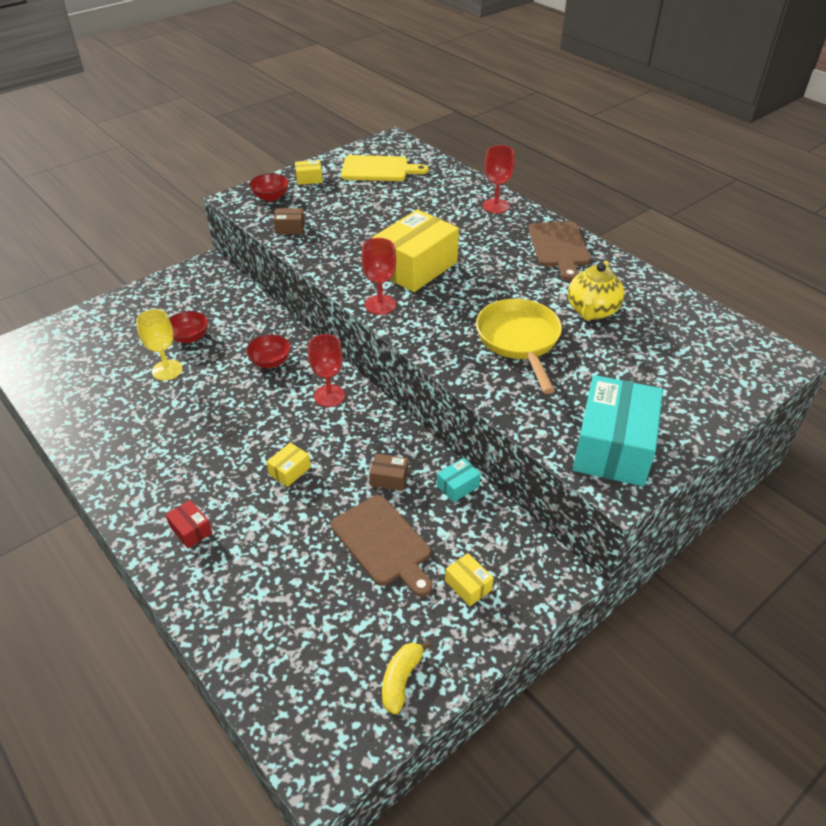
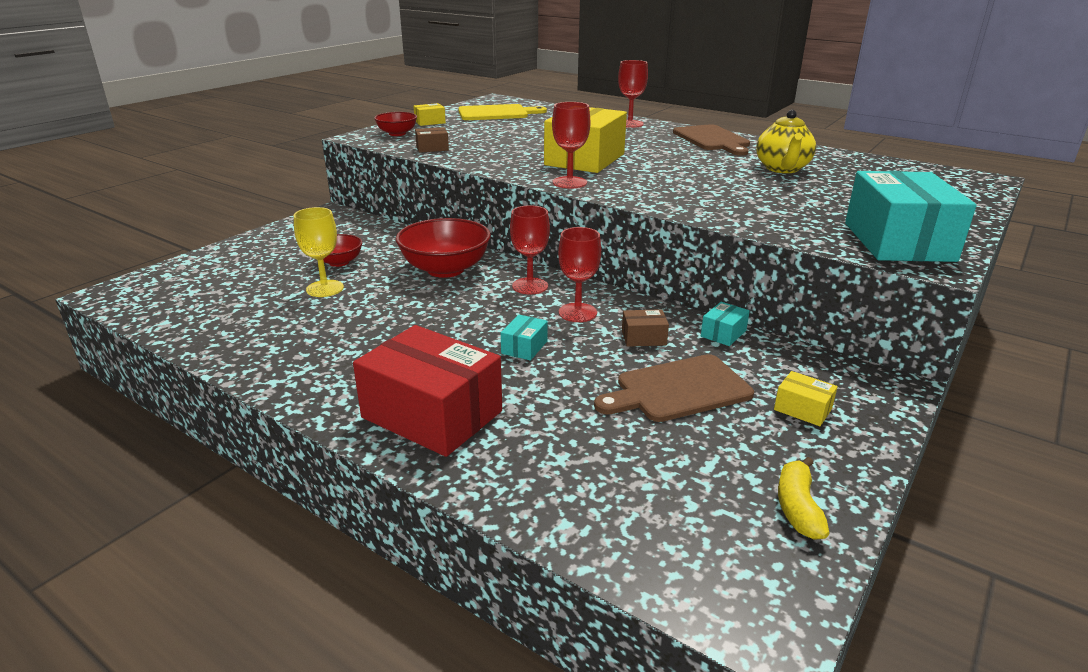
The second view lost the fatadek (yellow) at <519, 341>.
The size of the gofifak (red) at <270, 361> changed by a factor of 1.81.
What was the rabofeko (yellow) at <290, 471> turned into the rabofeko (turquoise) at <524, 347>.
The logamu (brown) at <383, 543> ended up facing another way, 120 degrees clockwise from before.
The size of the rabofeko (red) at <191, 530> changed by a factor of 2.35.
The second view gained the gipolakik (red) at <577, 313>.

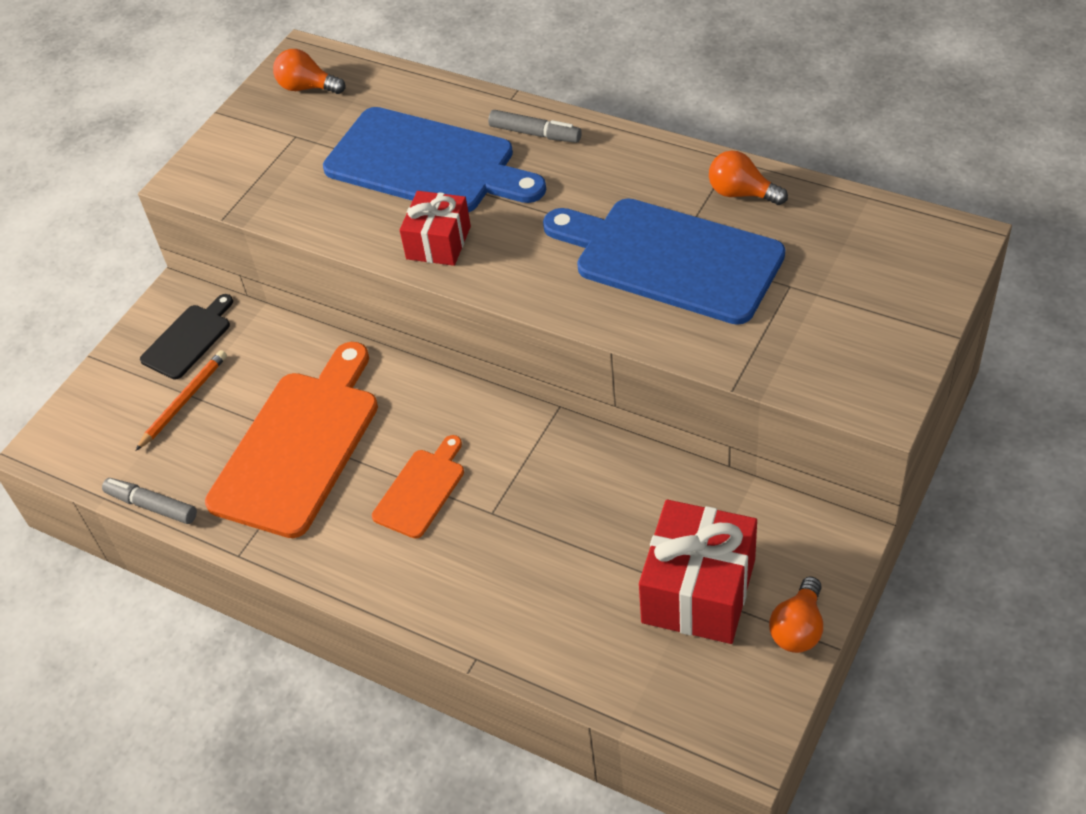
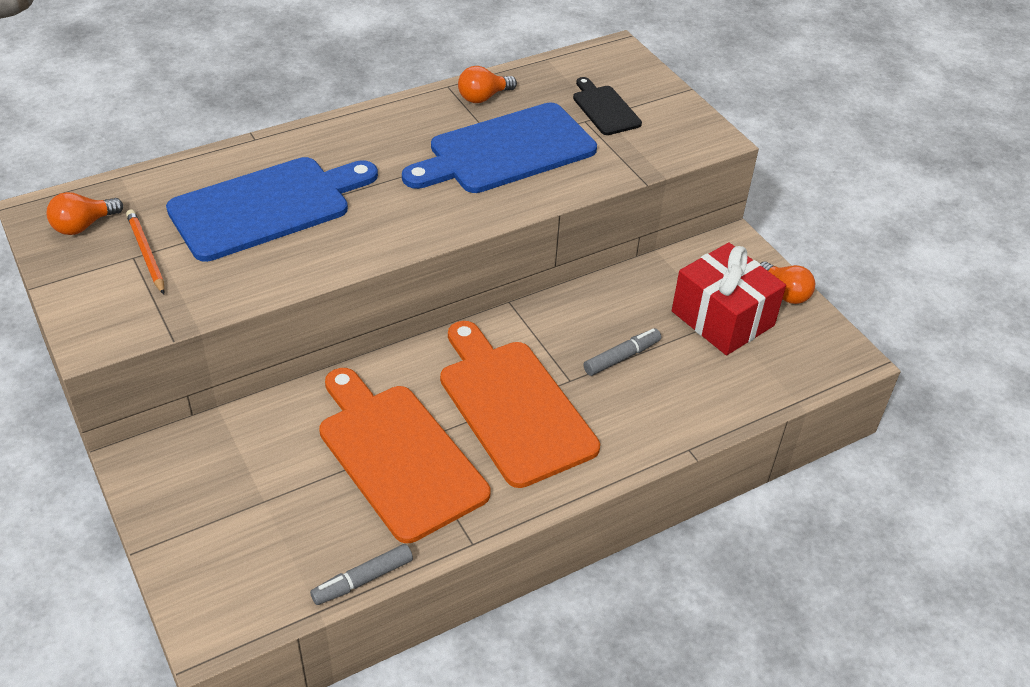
The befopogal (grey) ended up elsewhere, having gone from <535, 134> to <622, 357>.
The second view lost the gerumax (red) at <438, 242>.
The logamu (black) ended up elsewhere, having gone from <189, 339> to <605, 109>.
The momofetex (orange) ended up elsewhere, having gone from <184, 401> to <146, 253>.
The size of the logamu (orange) at <421, 490> changed by a factor of 1.98.

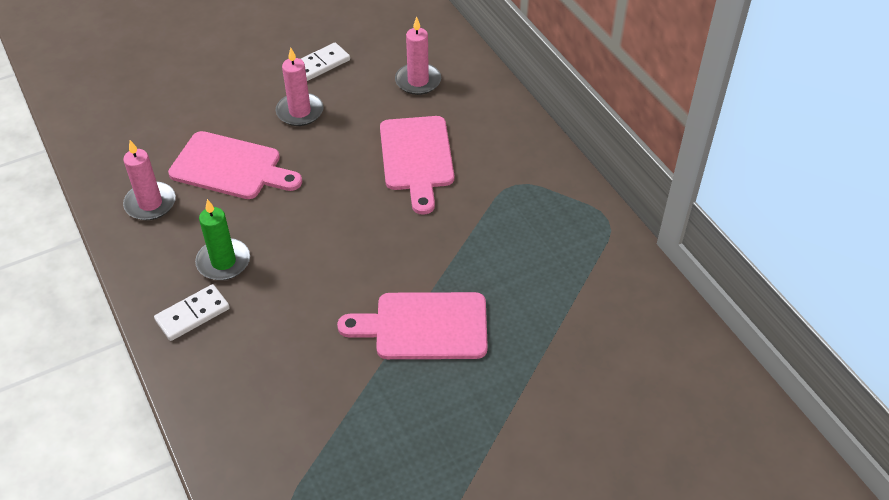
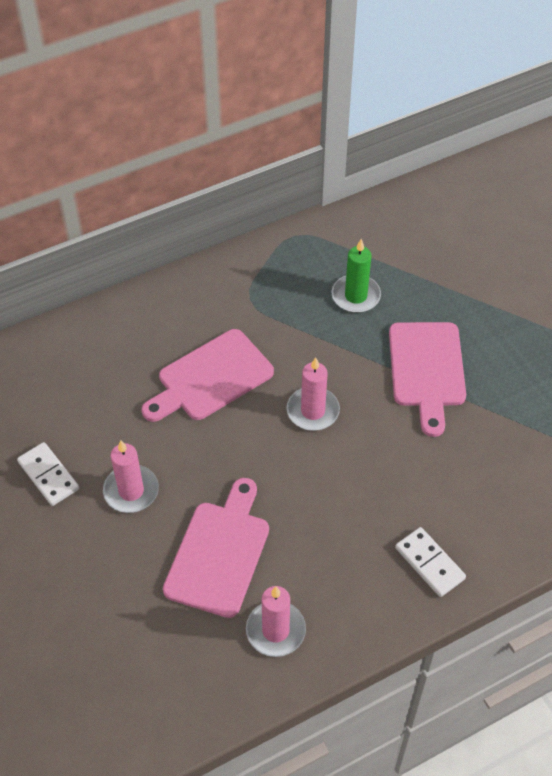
The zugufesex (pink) ended up elsewhere, having gone from <418, 81> to <313, 411>.
The logamu (pink) at <417, 158> ended up facing another way, 150 degrees clockwise from before.
The zugufesex (green) ended up elsewhere, having gone from <223, 262> to <356, 296>.

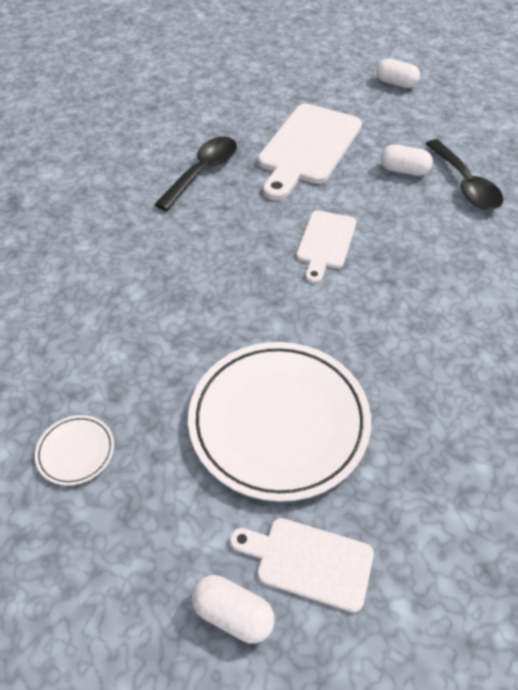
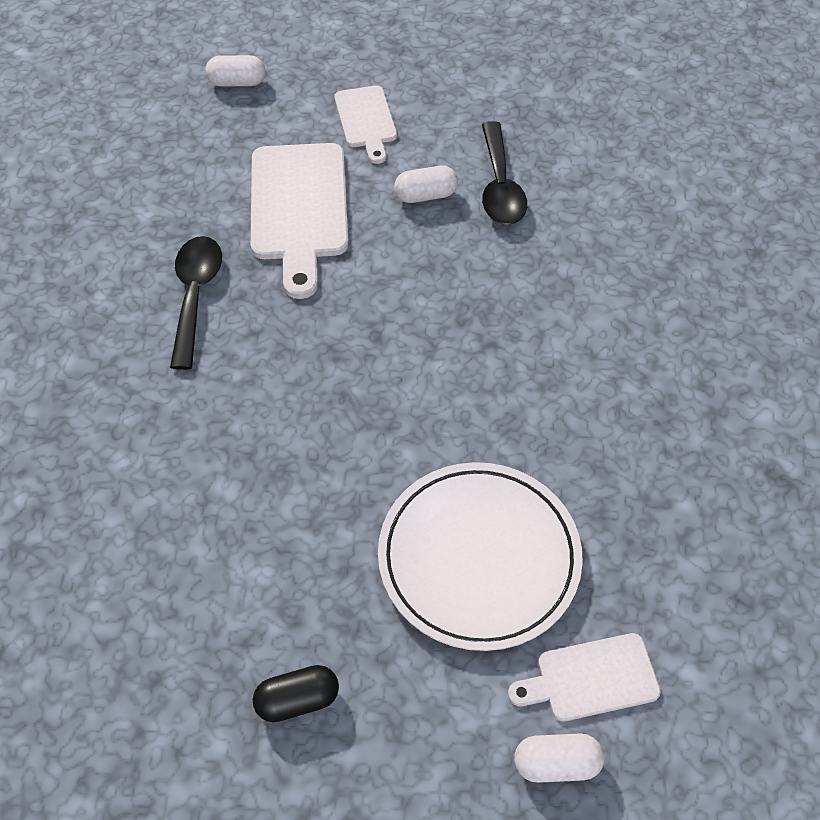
The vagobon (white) ended up elsewhere, having gone from <396, 83> to <237, 82>.
The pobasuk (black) at <465, 184> ended up facing another way, 45 degrees clockwise from before.
The logamu (white) ended up elsewhere, having gone from <325, 243> to <366, 120>.
Where the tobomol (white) stood at <76, 451>, the vagobon (black) came to stand at <297, 700>.

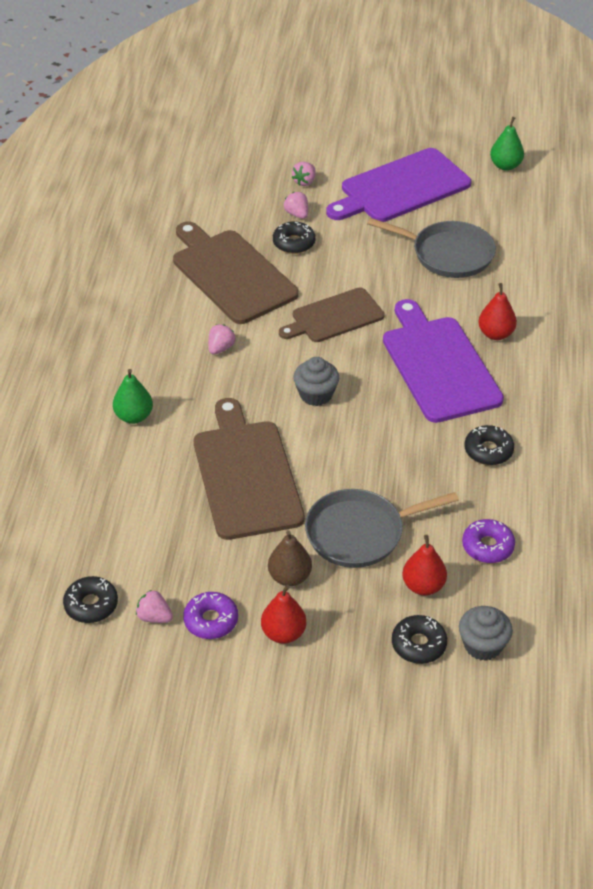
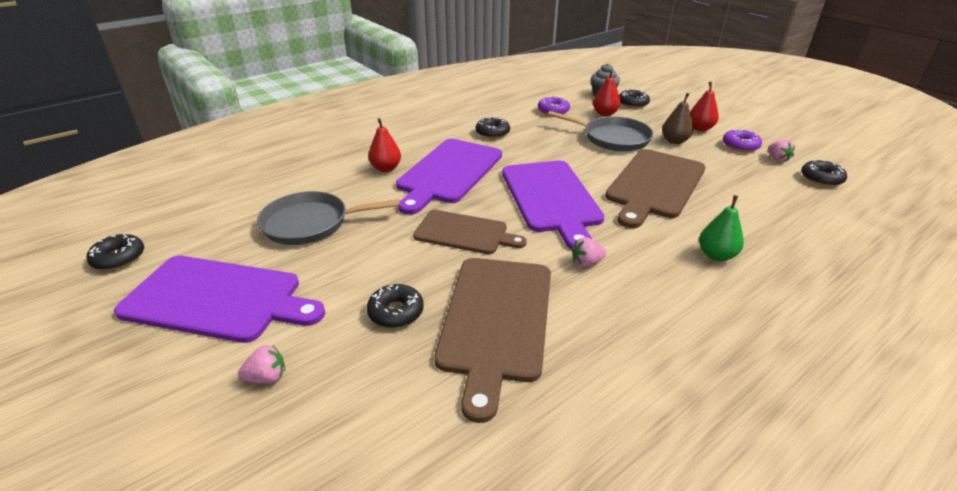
Where the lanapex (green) stood at <505, 166>, the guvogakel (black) came to stand at <119, 258>.
The second view lost the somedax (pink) at <297, 214>.
The fatadek (grey) at <448, 254> ended up facing another way, 75 degrees counterclockwise from before.
Where the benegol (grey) stood at <316, 394>, the logamu (purple) came to stand at <551, 198>.

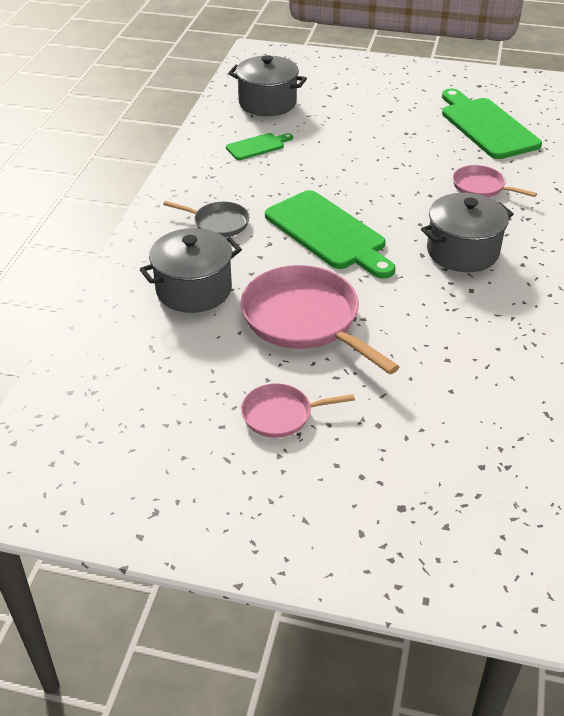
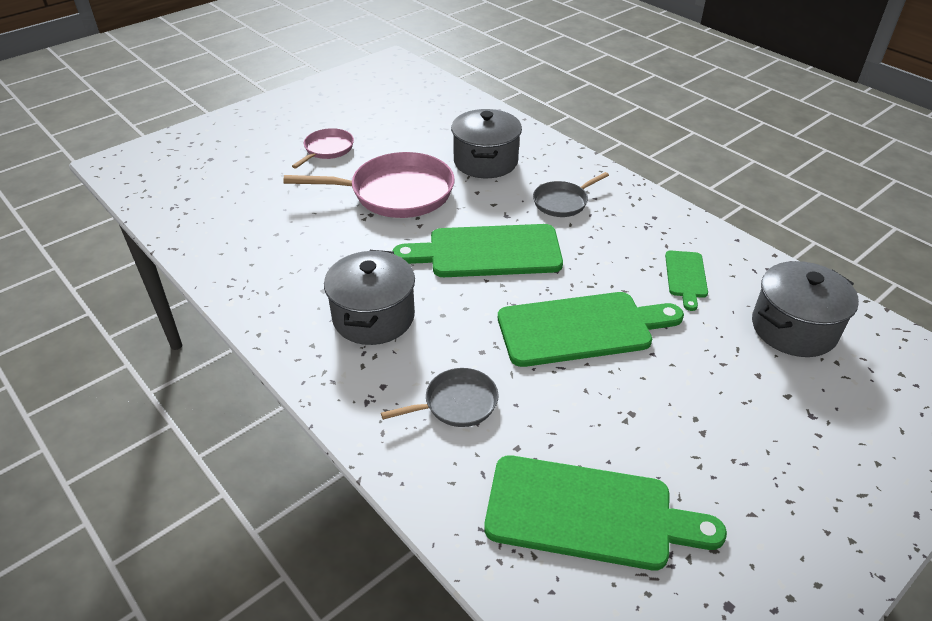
What was the fatadek (pink) at <481, 187> turned into the fatadek (grey) at <457, 403>.
The second view gained the logamu (green) at <581, 328>.

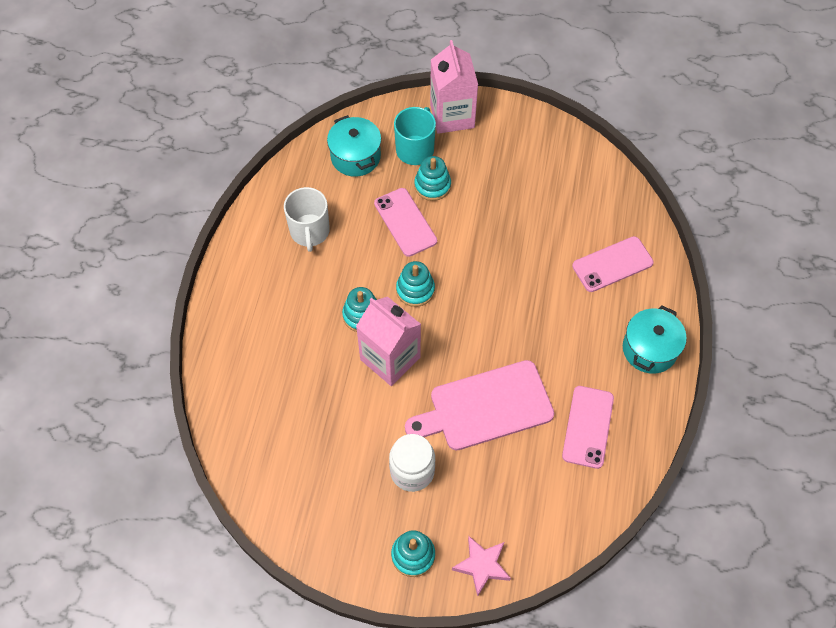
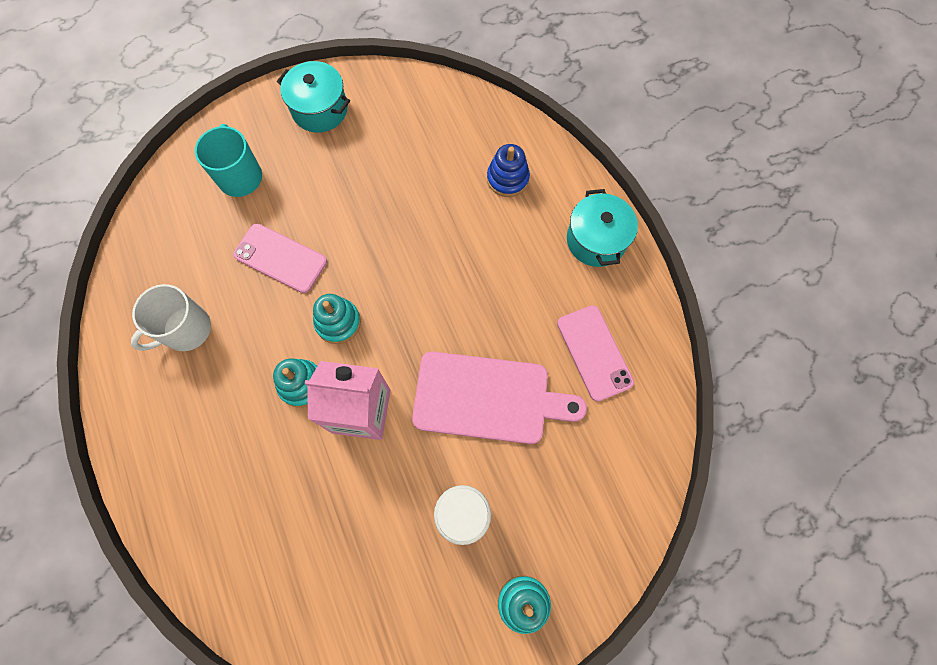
The second view lost the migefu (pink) at <452, 116>.
The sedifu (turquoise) ended up elsewhere, having gone from <355, 156> to <319, 109>.
The second view lost the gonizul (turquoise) at <432, 186>.
The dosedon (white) at <309, 231> ended up facing another way, 90 degrees clockwise from before.
Where the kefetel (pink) stood at <612, 264>, the gonizul (blue) came to stand at <507, 179>.
The logamu (pink) at <485, 407> ended up facing another way, 120 degrees counterclockwise from before.
The second view lost the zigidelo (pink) at <482, 566>.

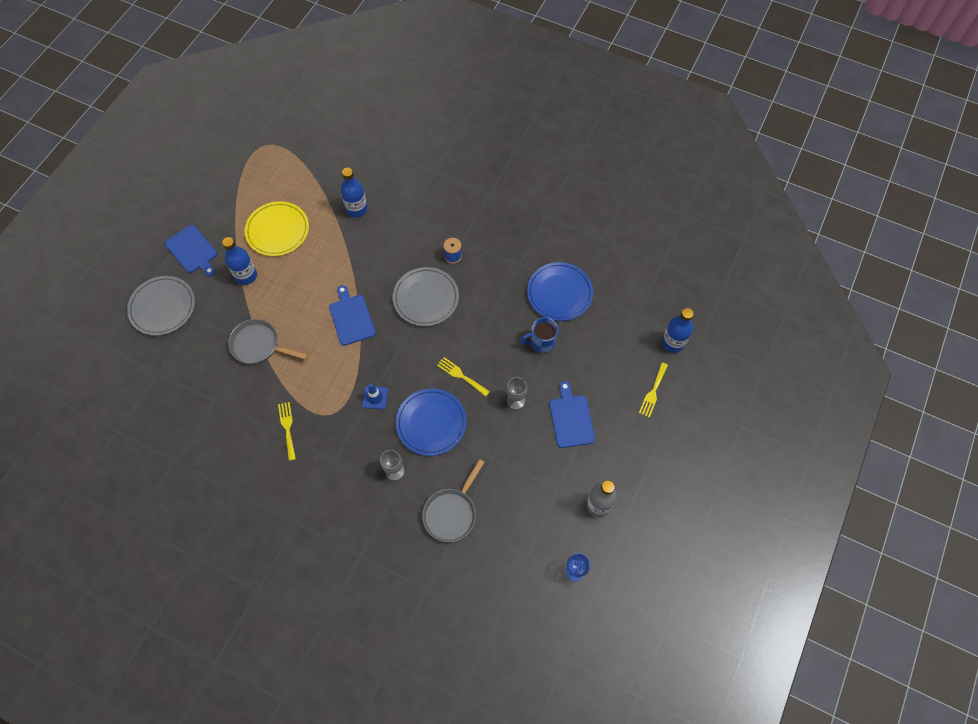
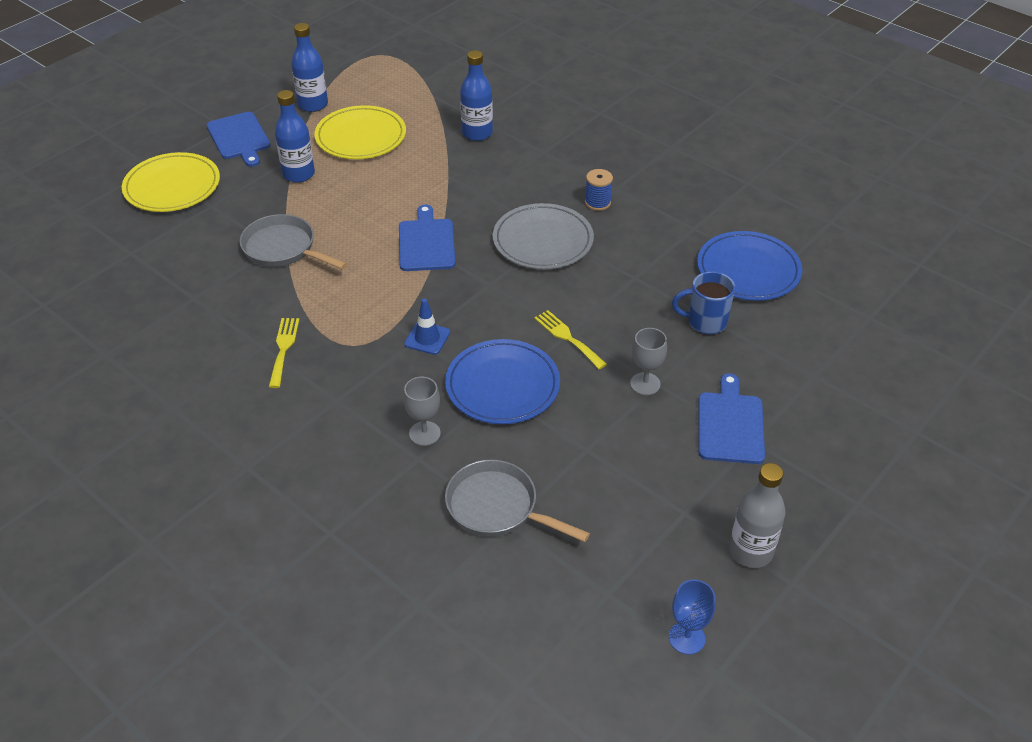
What was the tobomol (grey) at <162, 307> turned into the tobomol (yellow) at <172, 186>.
The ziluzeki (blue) ended up elsewhere, having gone from <673, 343> to <313, 104>.
The second view lost the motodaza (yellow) at <653, 392>.
The fatadek (grey) at <452, 512> ended up facing another way, 75 degrees clockwise from before.

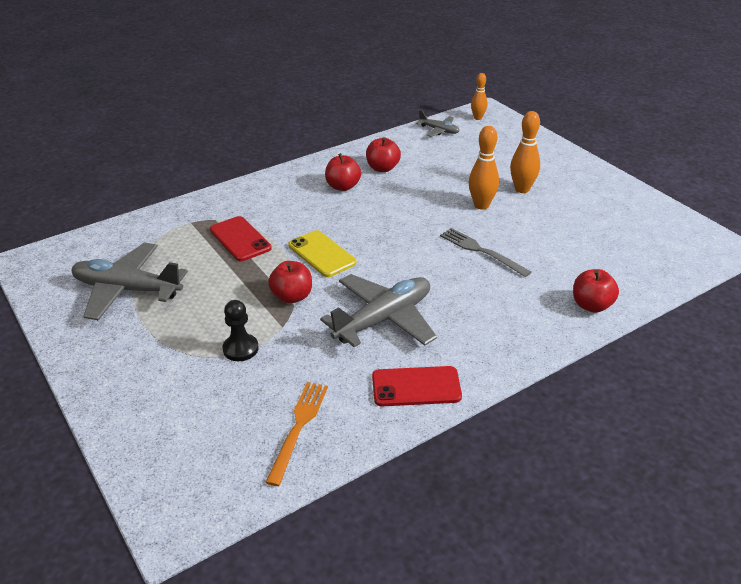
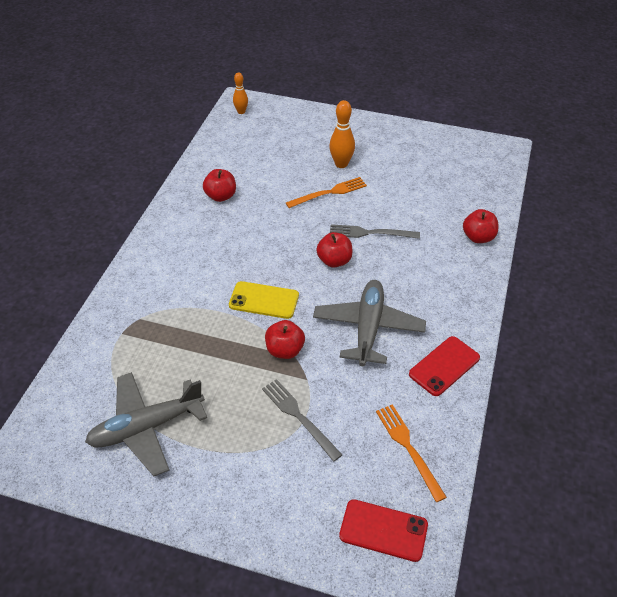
The second view lost the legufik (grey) at <439, 130>.
Where the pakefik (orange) stood at <481, 205>, the motodaza (orange) came to stand at <329, 193>.
The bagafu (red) ended up elsewhere, having gone from <343, 186> to <334, 261>.
The kefetel (red) ended up elsewhere, having gone from <240, 239> to <383, 530>.
Where the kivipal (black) stood at <240, 349>, the motodaza (grey) came to stand at <299, 417>.

